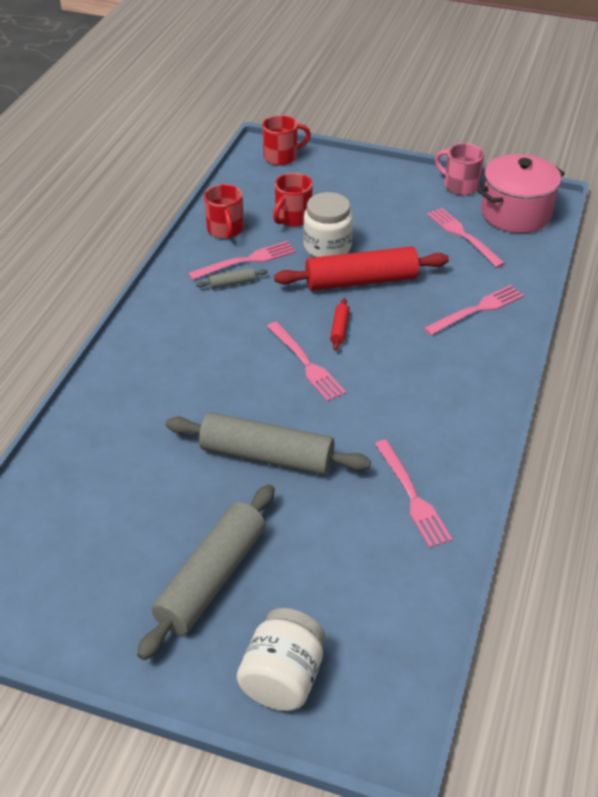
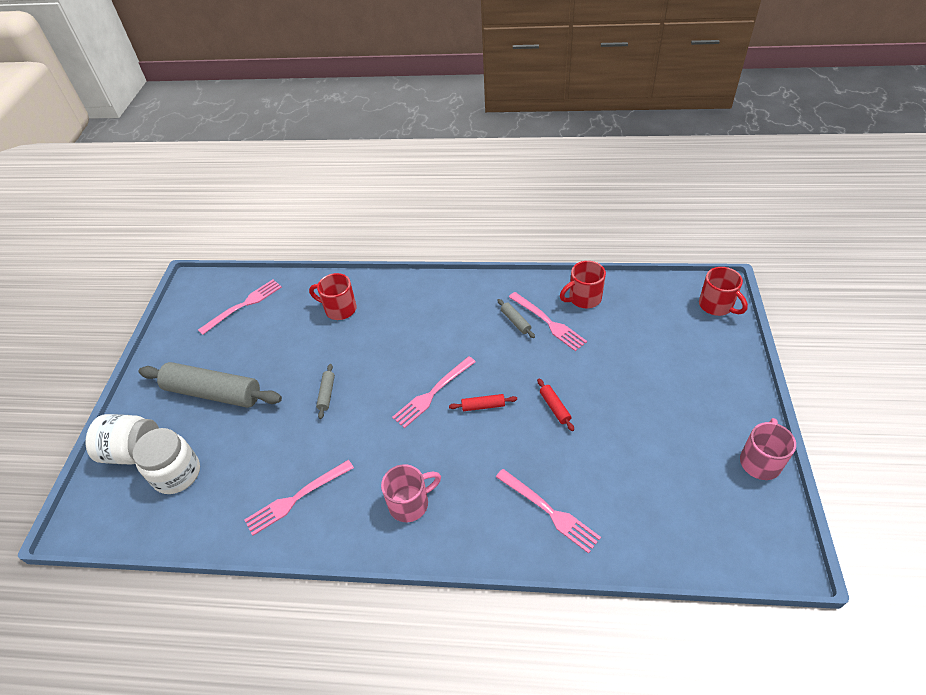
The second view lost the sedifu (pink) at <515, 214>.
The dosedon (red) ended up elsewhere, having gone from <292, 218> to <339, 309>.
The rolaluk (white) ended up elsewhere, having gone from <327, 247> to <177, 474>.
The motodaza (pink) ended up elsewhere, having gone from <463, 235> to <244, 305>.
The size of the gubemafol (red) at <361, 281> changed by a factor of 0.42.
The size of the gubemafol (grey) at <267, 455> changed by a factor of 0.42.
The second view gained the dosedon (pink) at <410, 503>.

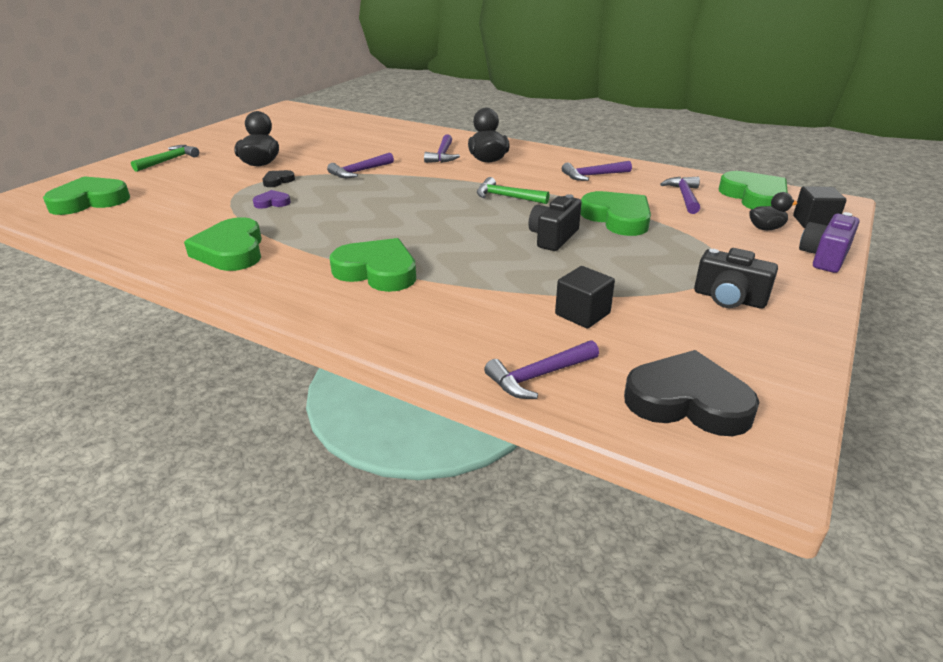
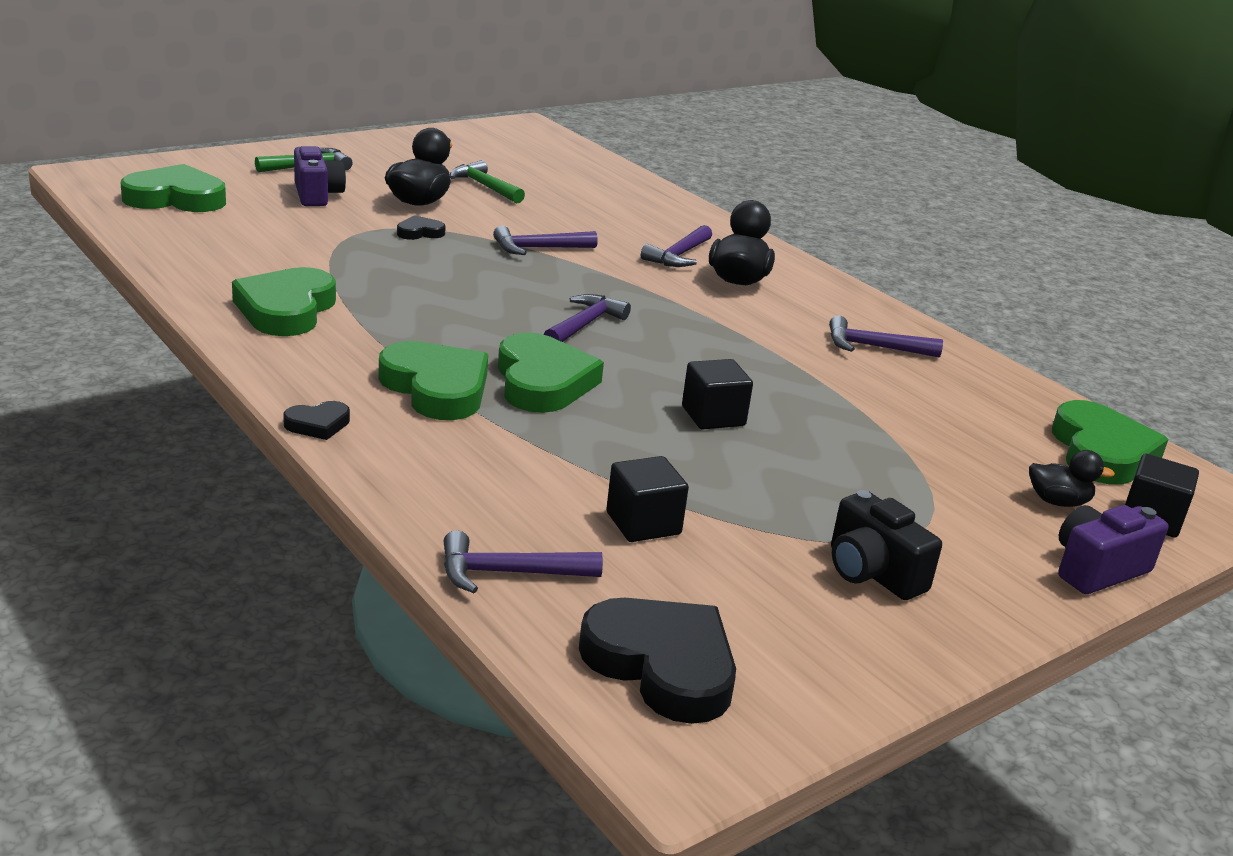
The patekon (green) ended up elsewhere, having gone from <506, 197> to <485, 186>.
The patekon (purple) ended up elsewhere, having gone from <684, 196> to <585, 324>.
The second view lost the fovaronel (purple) at <272, 202>.
The fovaronel (green) ended up elsewhere, having gone from <617, 218> to <543, 382>.
Where the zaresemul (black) stood at <553, 237>, the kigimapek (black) came to stand at <713, 416>.
The second view gained the zaresemul (purple) at <317, 195>.
The second view gained the fovaronel (black) at <318, 424>.

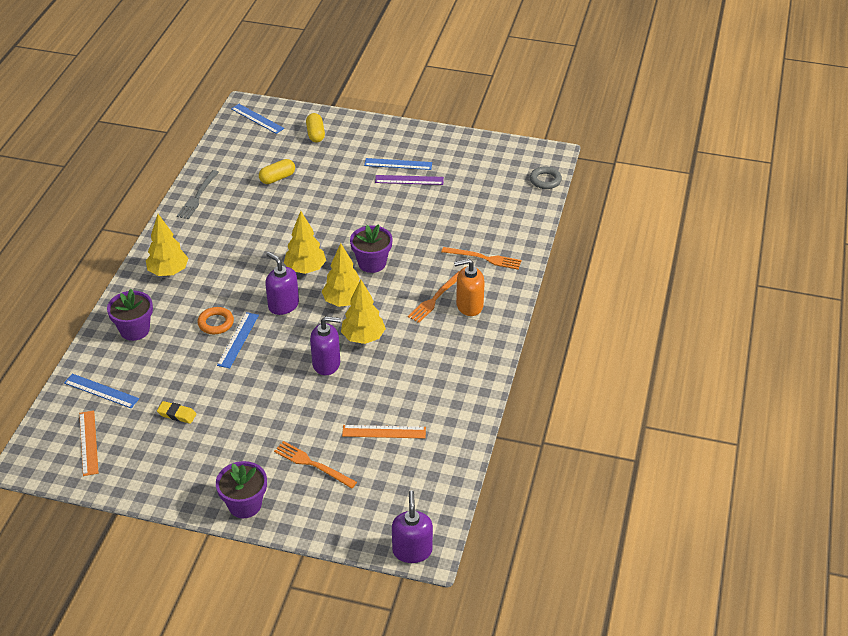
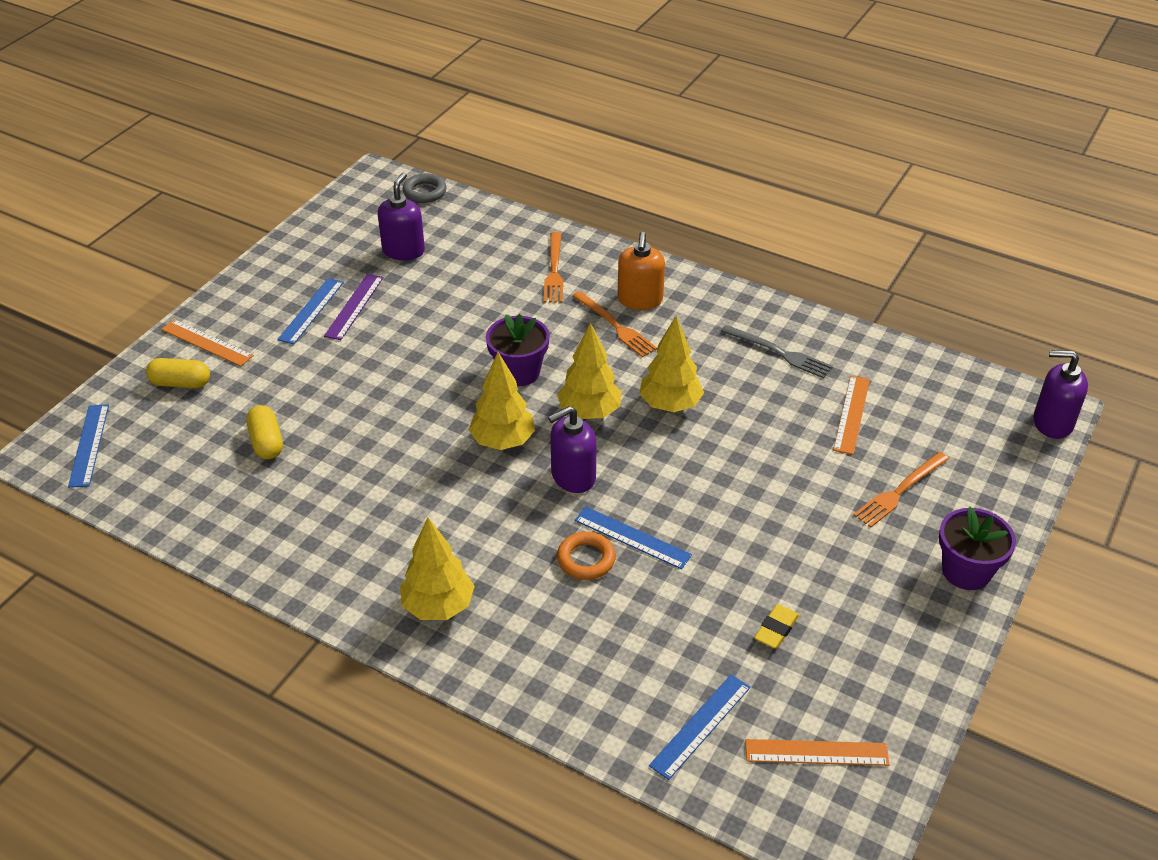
The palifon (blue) at <257, 118> ended up facing another way, 60 degrees counterclockwise from before.
The motodaza (grey) ended up elsewhere, having gone from <198, 196> to <779, 352>.
The motodaza (orange) at <484, 258> ended up facing another way, 150 degrees clockwise from before.
The second view lost the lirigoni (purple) at <135, 330>.
The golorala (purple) ended up elsewhere, having gone from <326, 363> to <403, 250>.
The second view gained the palifon (orange) at <207, 342>.

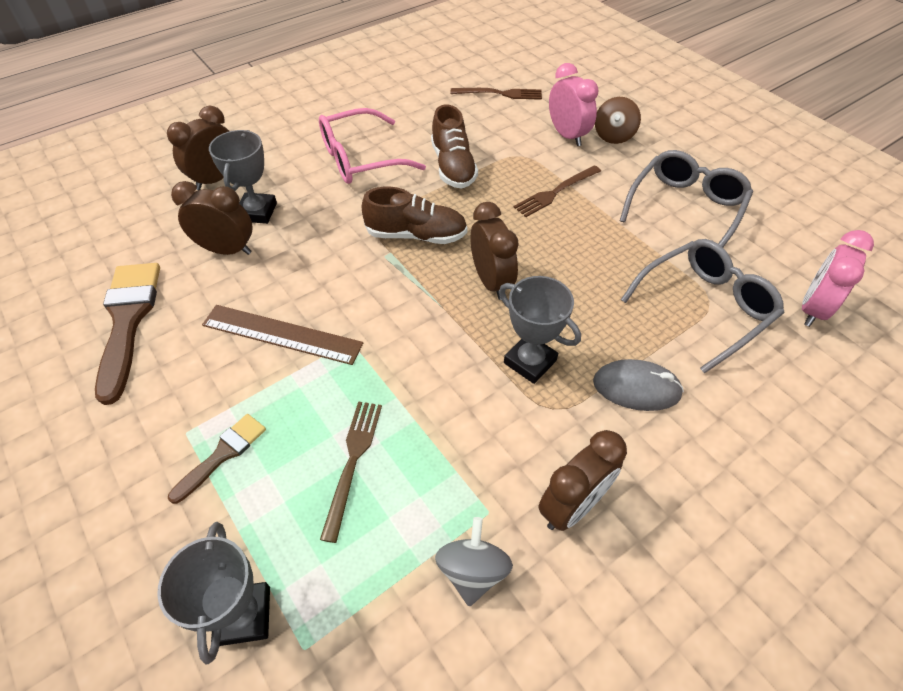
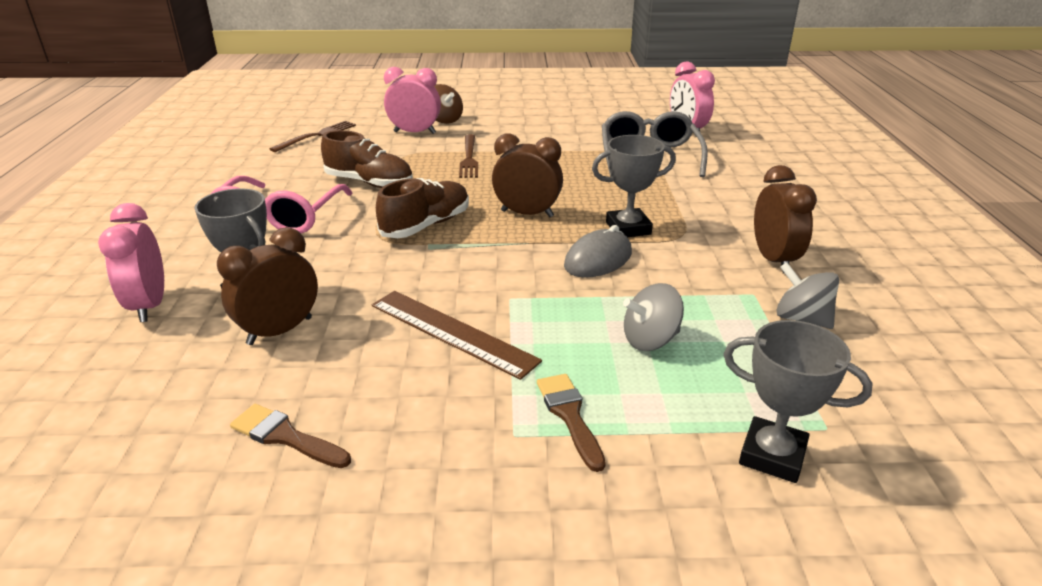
What was the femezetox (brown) at <216, 179> turned into the femezetox (pink) at <149, 305>.
The second view lost the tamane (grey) at <685, 208>.
The size of the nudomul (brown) at <128, 321> changed by a factor of 0.55.
The palifon (brown) at <282, 334> ended up facing another way, 75 degrees clockwise from before.
The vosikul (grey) ended up elsewhere, having gone from <636, 388> to <598, 259>.
Where the motodaza (brown) stood at <353, 462>, the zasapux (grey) came to stand at <650, 340>.

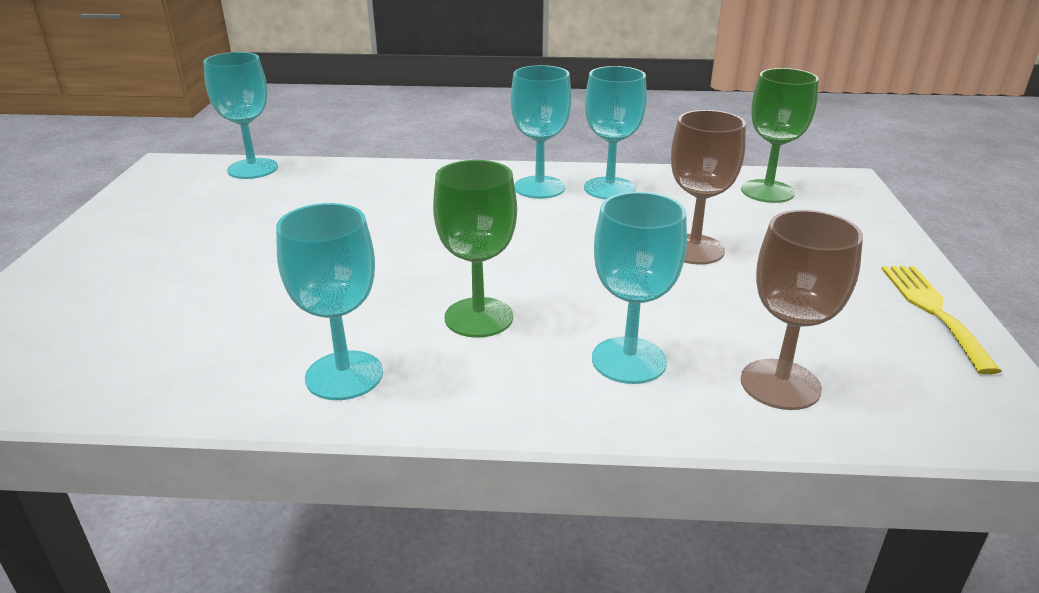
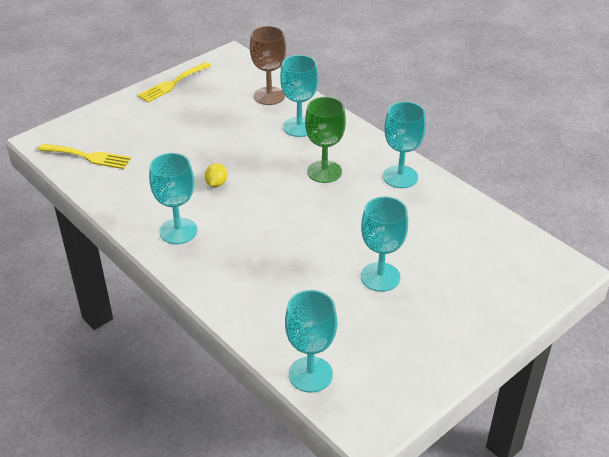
The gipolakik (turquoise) ended up elsewhere, having gone from <609, 188> to <380, 277>.
Where the gipolakik (green) stood at <767, 191>, the motodaza (yellow) came to stand at <88, 156>.
The second view lost the gipolakik (brown) at <694, 249>.
The second view gained the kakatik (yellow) at <216, 183>.

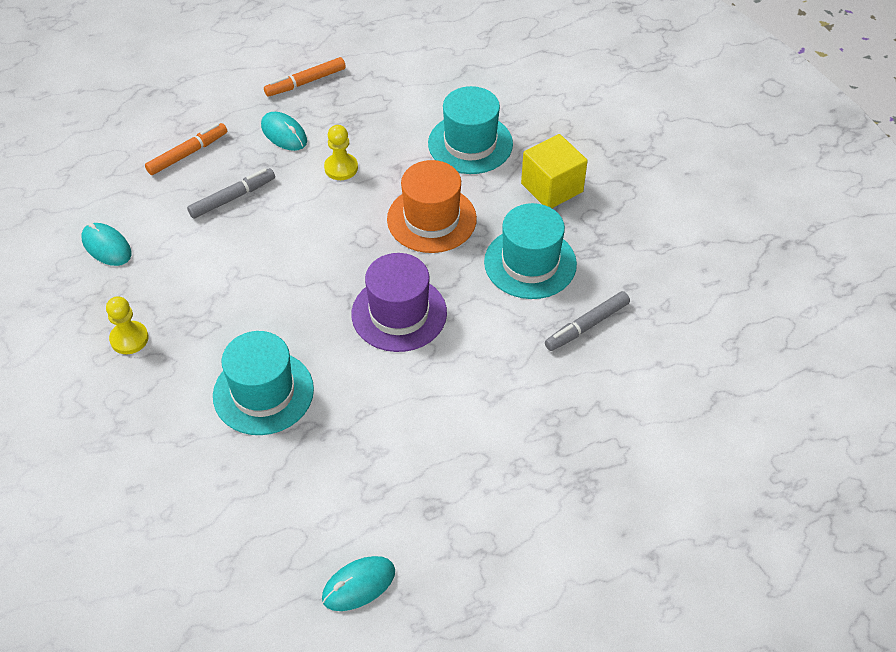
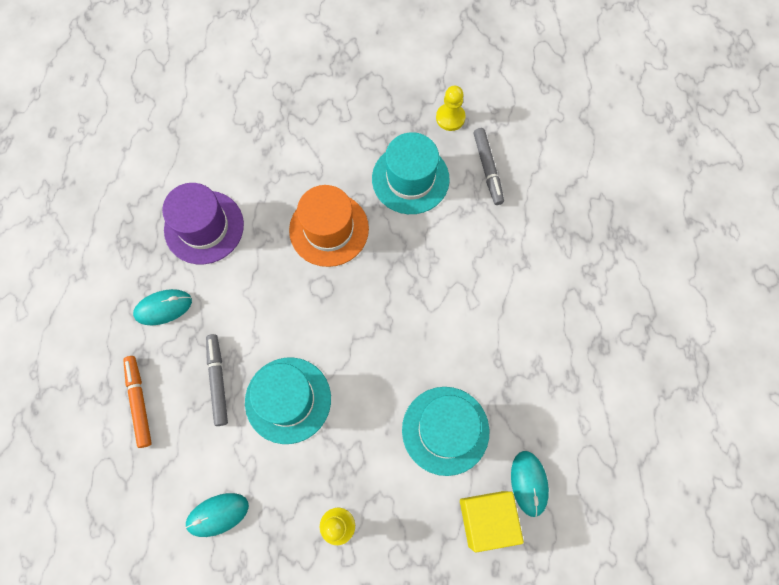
The second view lost the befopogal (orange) at <306, 82>.
The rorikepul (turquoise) ended up elsewhere, having gone from <470, 144> to <288, 400>.
The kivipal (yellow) ended up elsewhere, having gone from <341, 168> to <450, 118>.
The kigimapek (yellow) ended up elsewhere, having gone from <552, 187> to <486, 519>.
The rorikepul (purple) ended up elsewhere, having gone from <399, 313> to <204, 227>.
The vosikul (turquoise) ended up elsewhere, having gone from <359, 585> to <529, 483>.

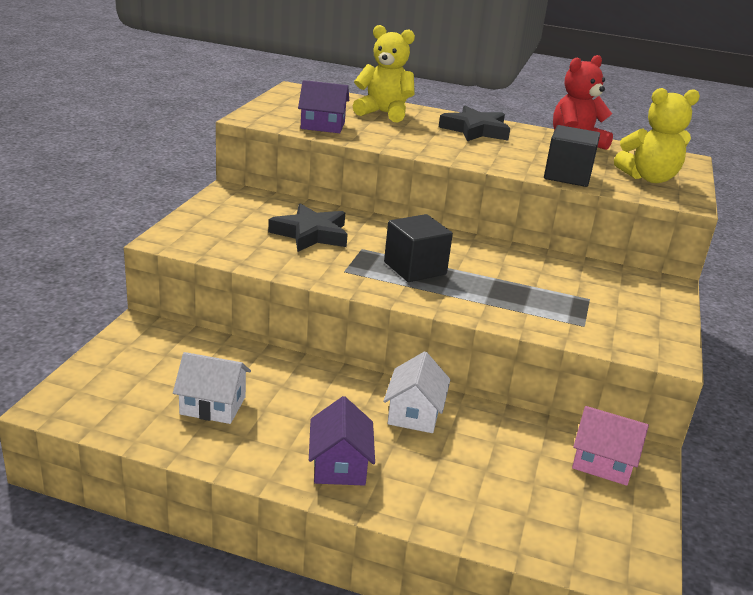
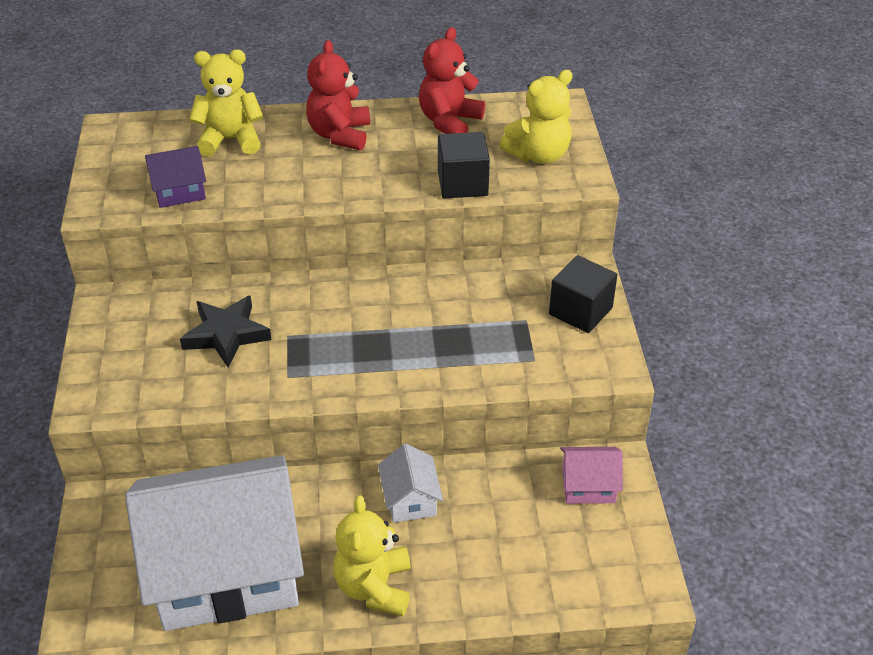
Where the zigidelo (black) stood at <475, 130>, the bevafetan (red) came to stand at <340, 135>.
The kigimapek (black) ended up elsewhere, having gone from <415, 268> to <580, 311>.
The size of the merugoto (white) at <213, 405> changed by a factor of 2.49.
Where the merugoto (purple) stood at <339, 465>, the bevafetan (yellow) came to stand at <374, 587>.

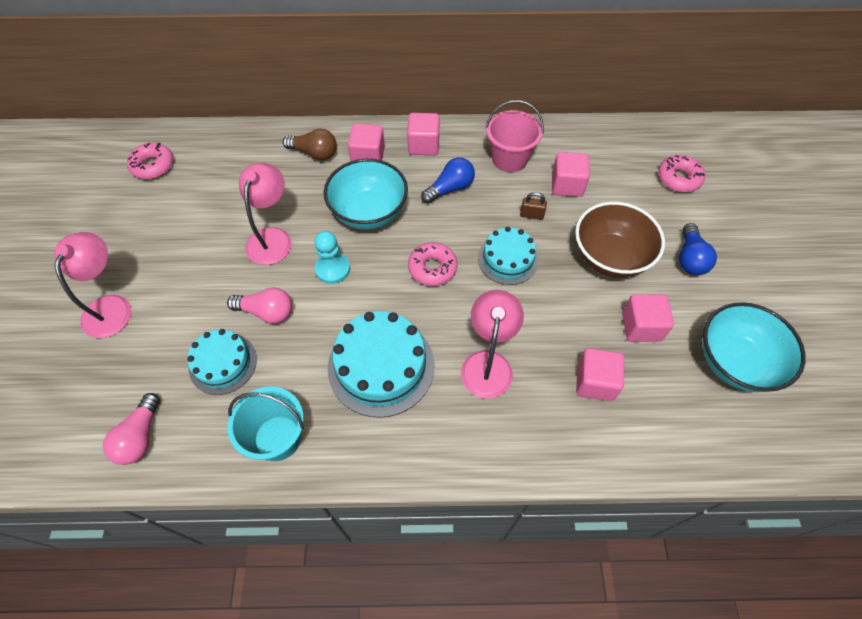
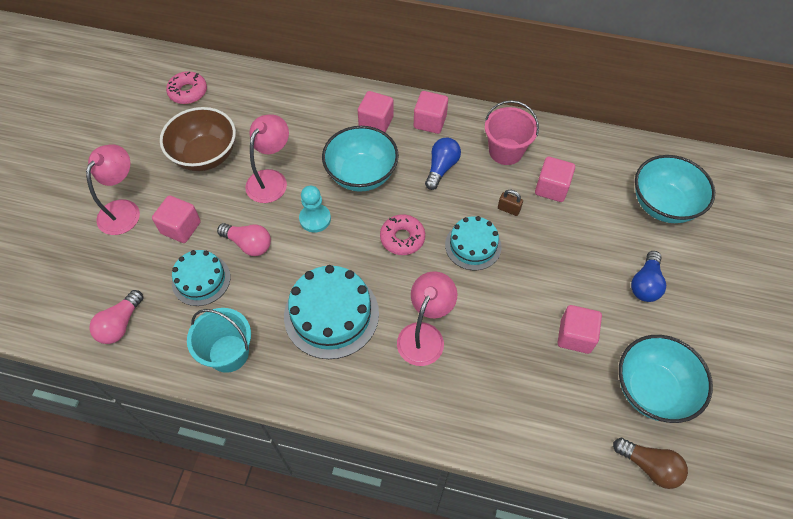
The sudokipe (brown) ended up elsewhere, having gone from <314, 153> to <649, 466>.
Where the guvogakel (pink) stood at <679, 178>, the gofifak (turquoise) came to stand at <663, 205>.
The sudokipe (blue) at <450, 188> ended up facing another way, 45 degrees counterclockwise from before.
The gofifak (brown) ended up elsewhere, having gone from <610, 257> to <205, 155>.
The kigimapek (pink) ended up elsewhere, having gone from <595, 382> to <181, 227>.

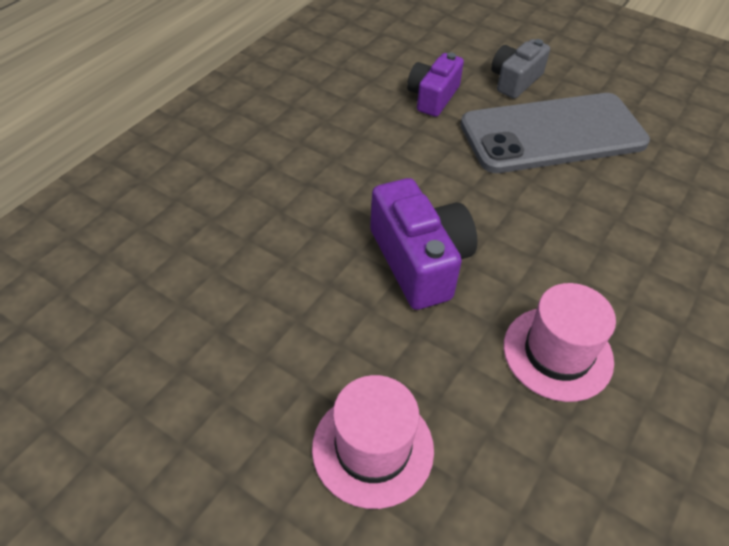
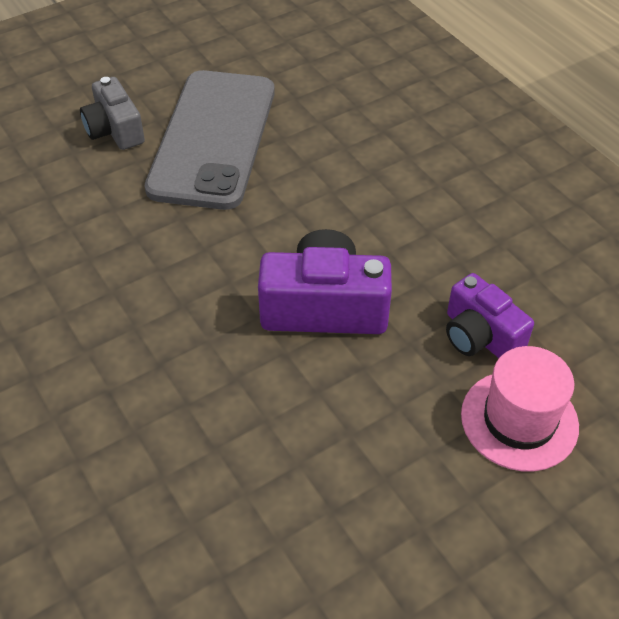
The zaresemul (purple) ended up elsewhere, having gone from <433, 97> to <480, 336>.
The second view lost the rorikepul (pink) at <557, 353>.

